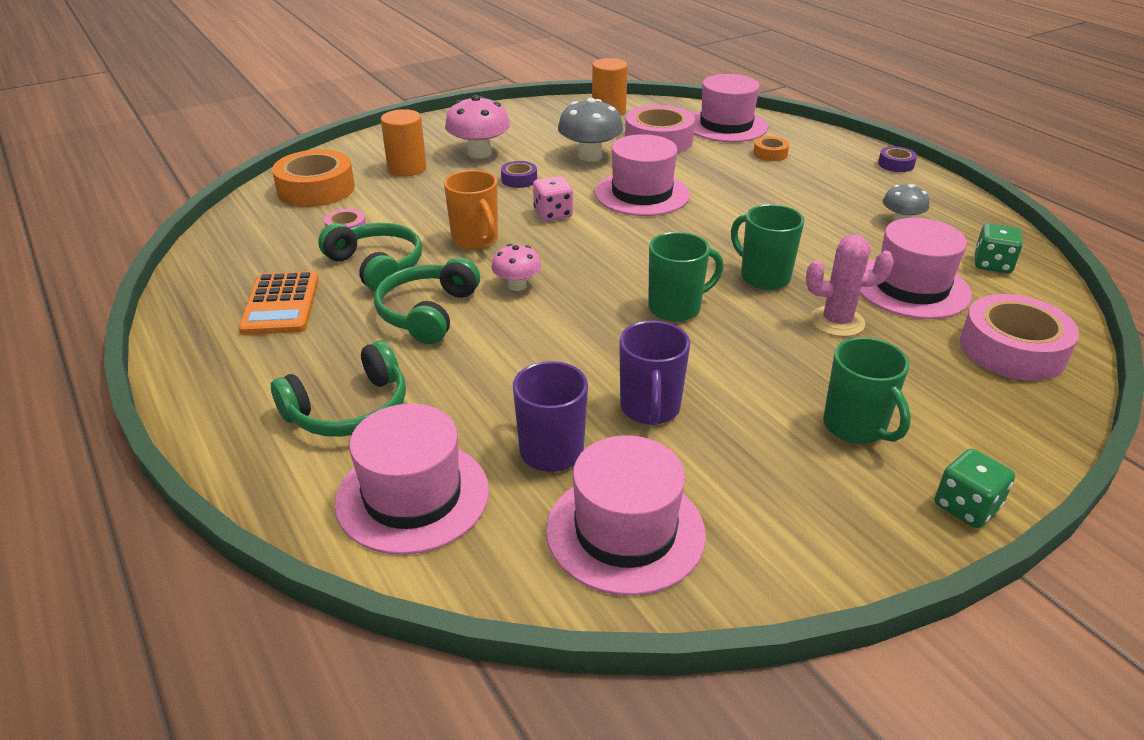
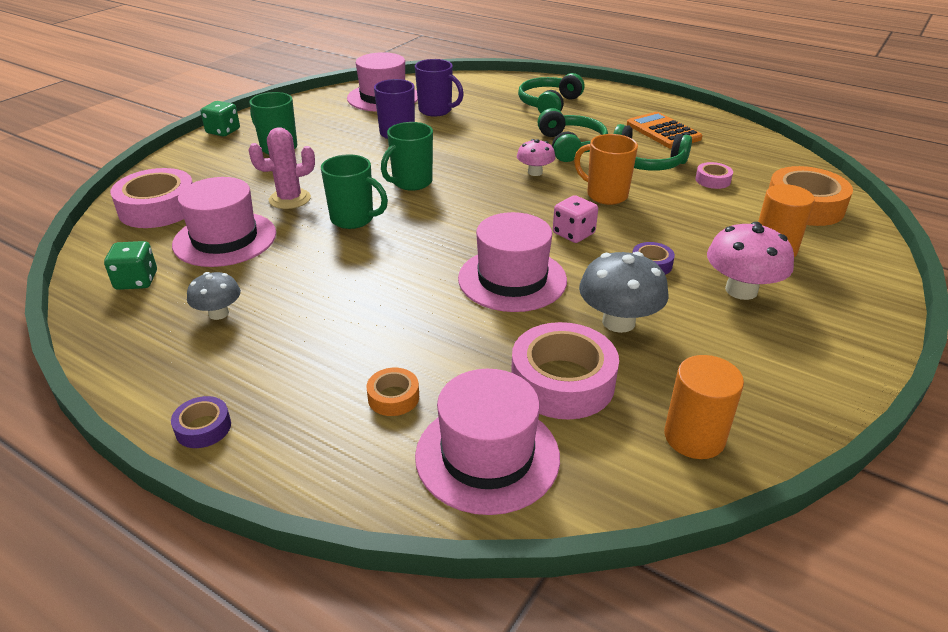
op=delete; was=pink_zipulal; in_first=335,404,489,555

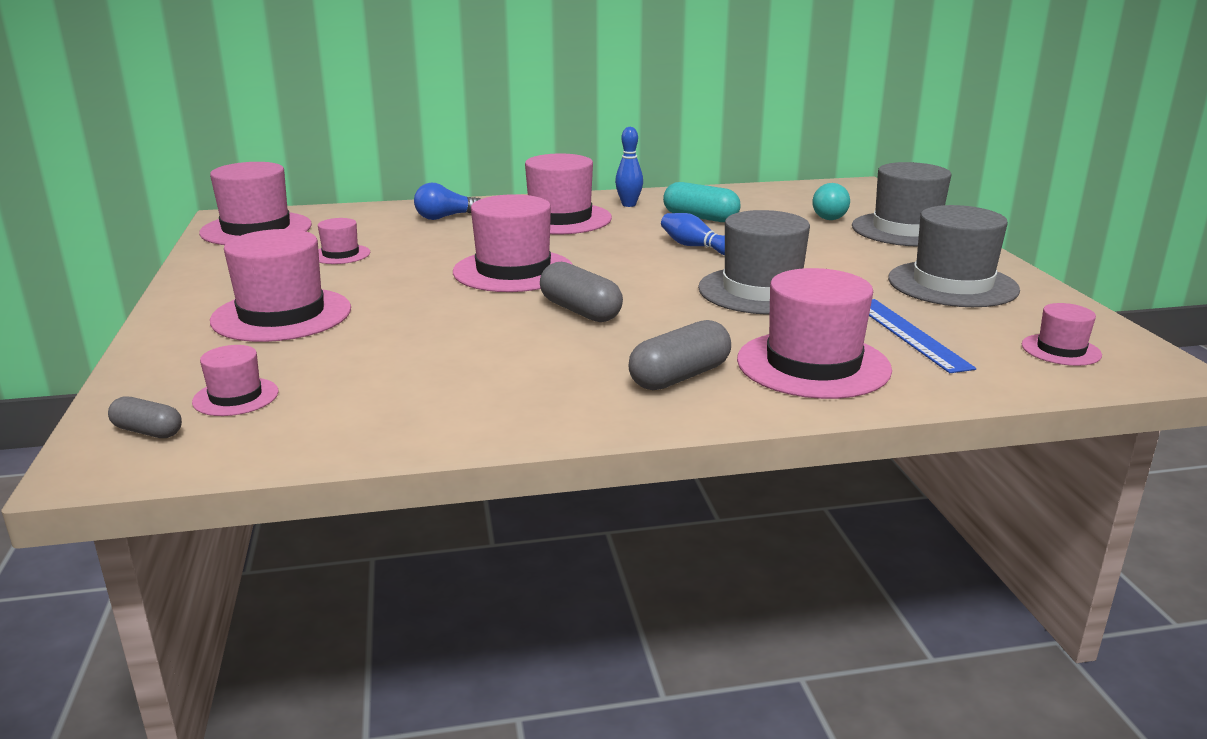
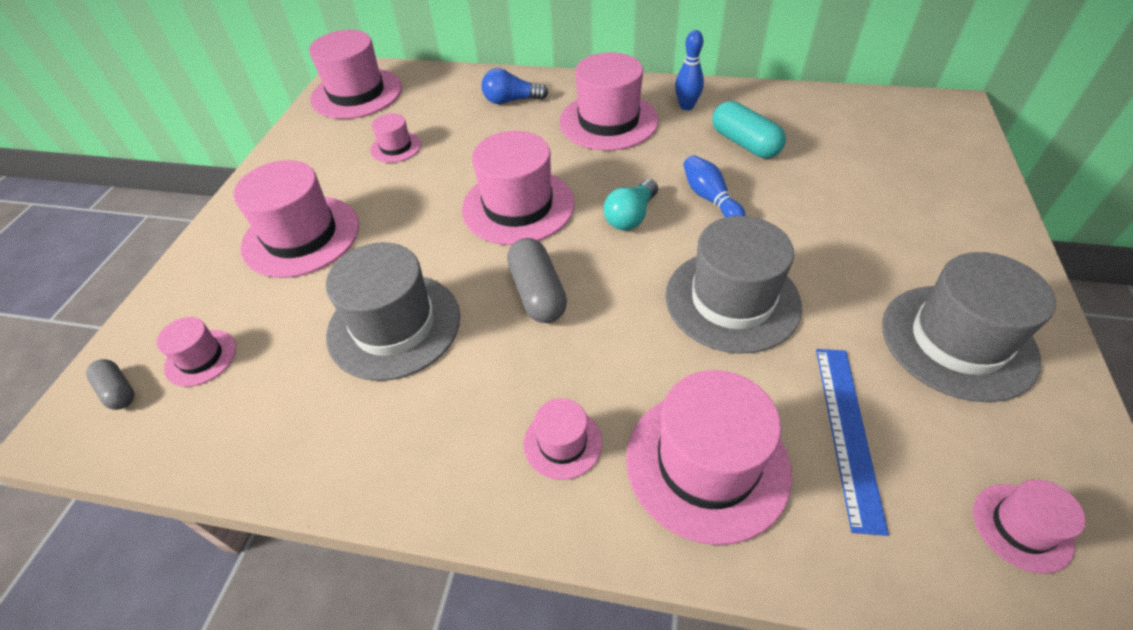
op=move; was=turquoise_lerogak; in_first=812,183,850,220; in_second=604,179,658,230
op=move; was=grey_zipulal; in_first=852,162,952,247; in_second=326,242,460,381
op=replace; was=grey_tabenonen; now=pink_zipulal; in_first=628,320,731,390; in_second=523,398,602,480

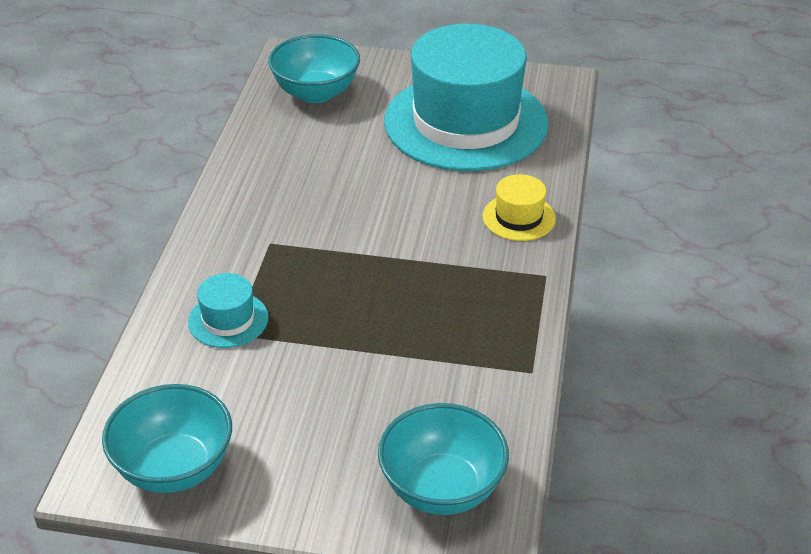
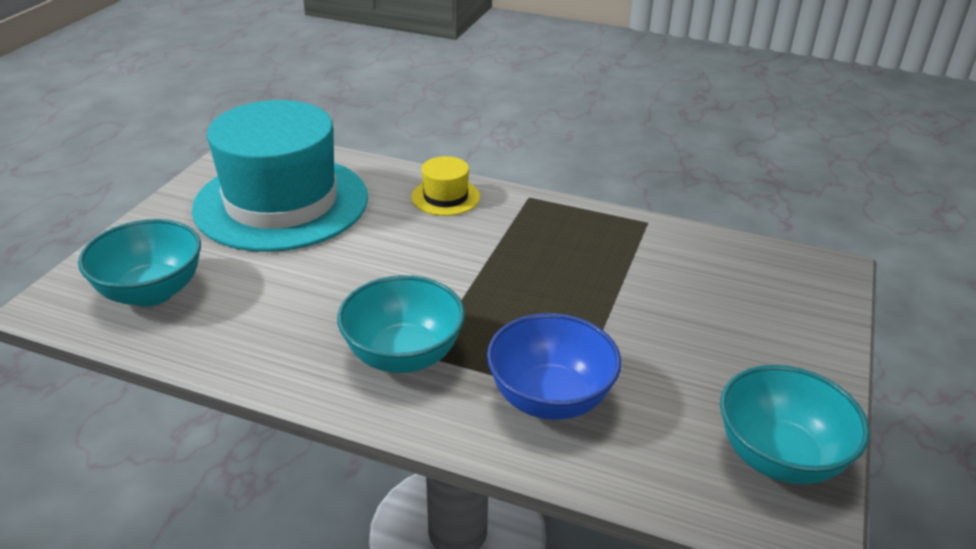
op=move; was=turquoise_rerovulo; in_first=378,403,509,515; in_second=337,275,465,373
op=replace; was=turquoise_zipulal; now=blue_rerovulo; in_first=188,273,269,348; in_second=487,313,622,420

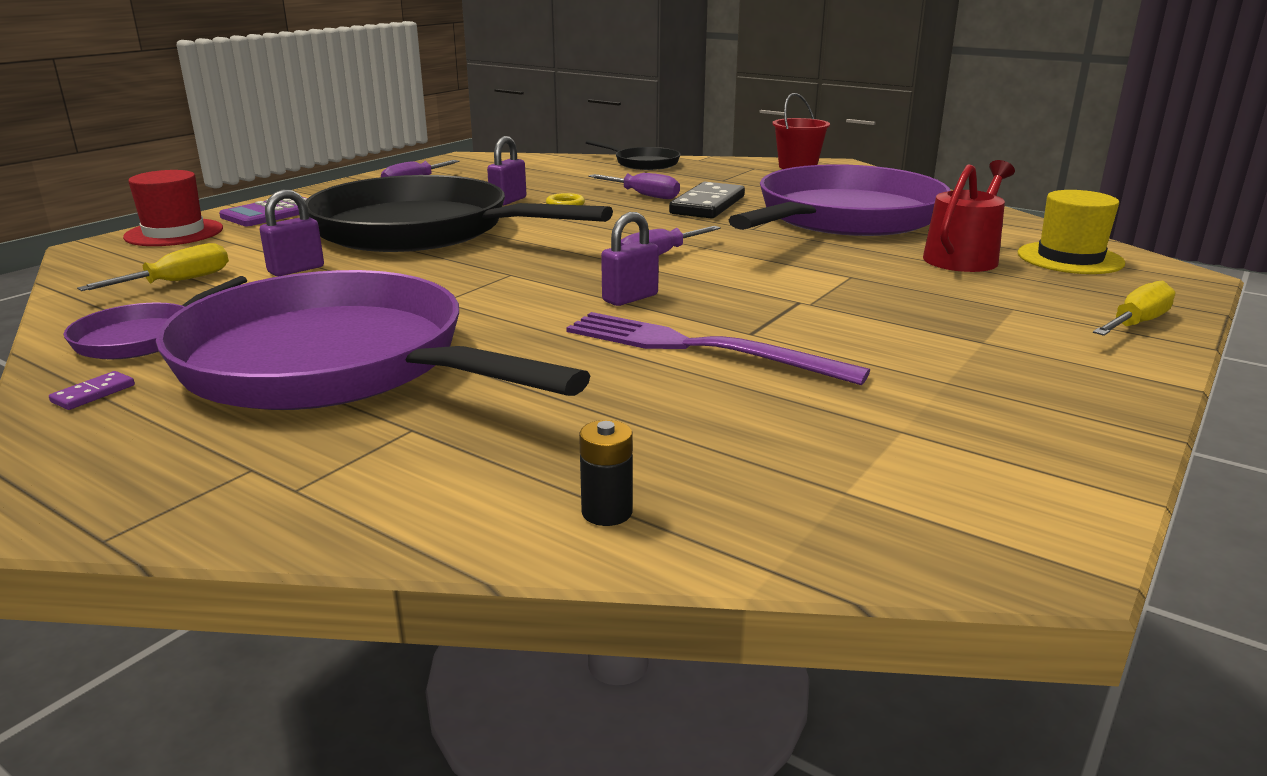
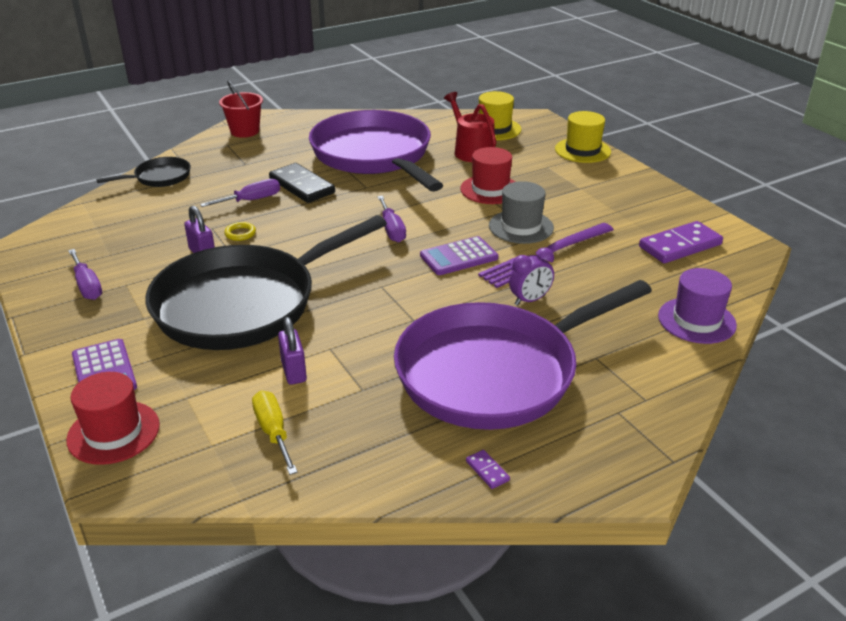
op=delete; was=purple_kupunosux; in_first=64,276,247,359
op=insert; now=red_zipulal; in_second=460,147,515,204
op=insert; now=grey_zipulal; in_second=489,181,554,244
op=insert; now=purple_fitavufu; in_second=509,248,554,306
op=insert; now=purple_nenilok; in_second=639,221,723,263
op=replace; was=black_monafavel; now=purple_zipulal; in_first=579,420,633,526; in_second=658,268,737,344
op=replace; was=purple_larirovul; now=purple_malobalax; in_first=601,212,659,306; in_second=420,236,498,275
op=replace; was=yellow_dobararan; now=yellow_zipulal; in_first=1093,281,1176,336; in_second=555,111,611,163

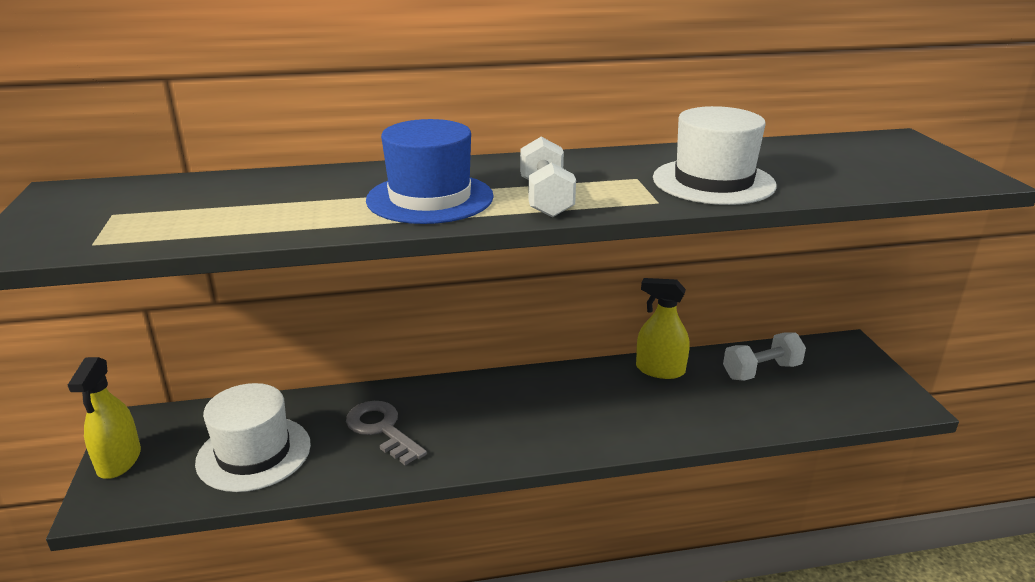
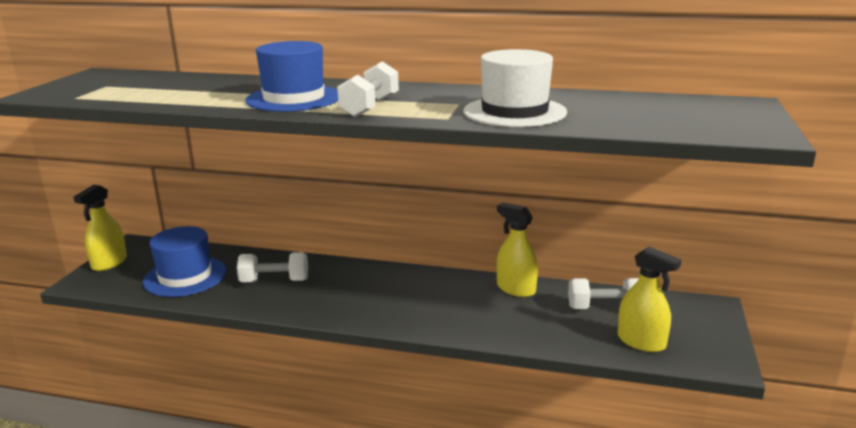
op=insert; now=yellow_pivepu; in_second=618,247,681,352
op=replace; was=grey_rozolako; now=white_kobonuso; in_first=346,401,427,465; in_second=237,252,308,282
op=recolor; was=white_zipulal; now=blue_zipulal; in_first=195,383,311,492; in_second=143,226,226,297

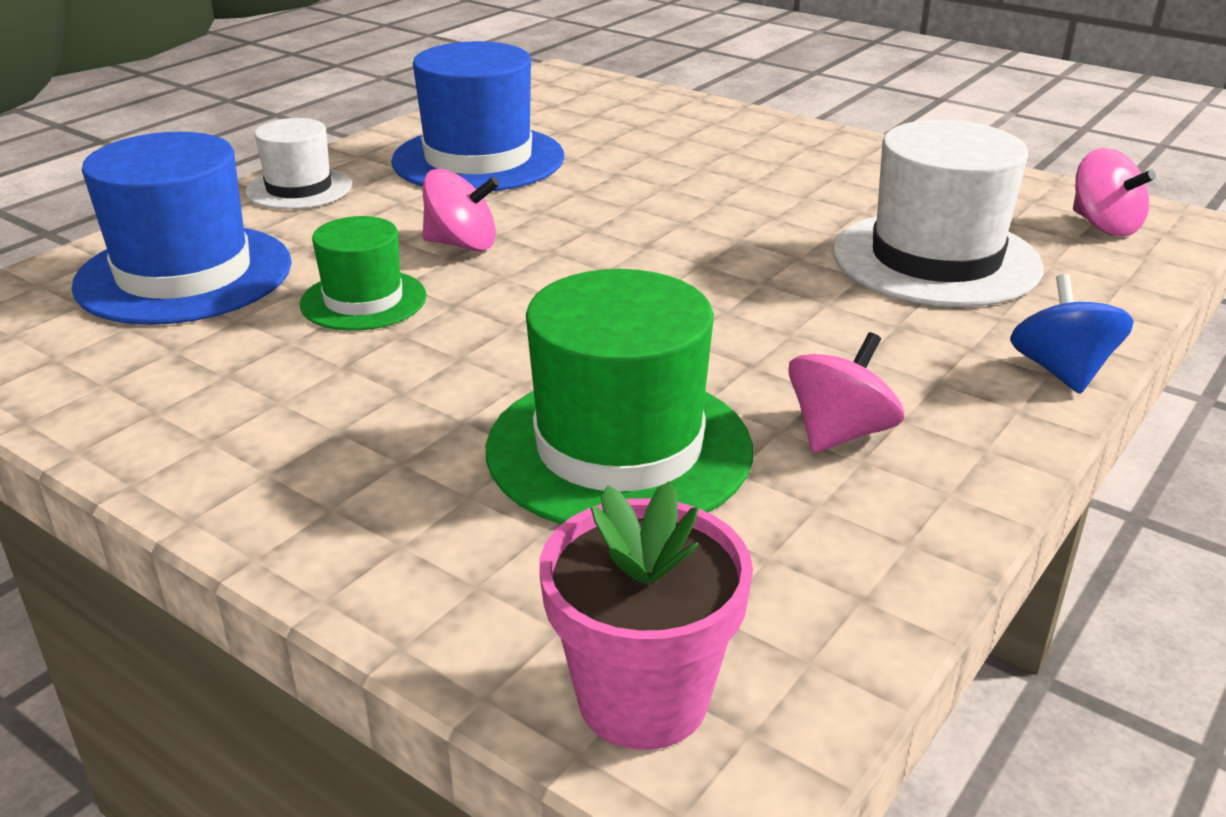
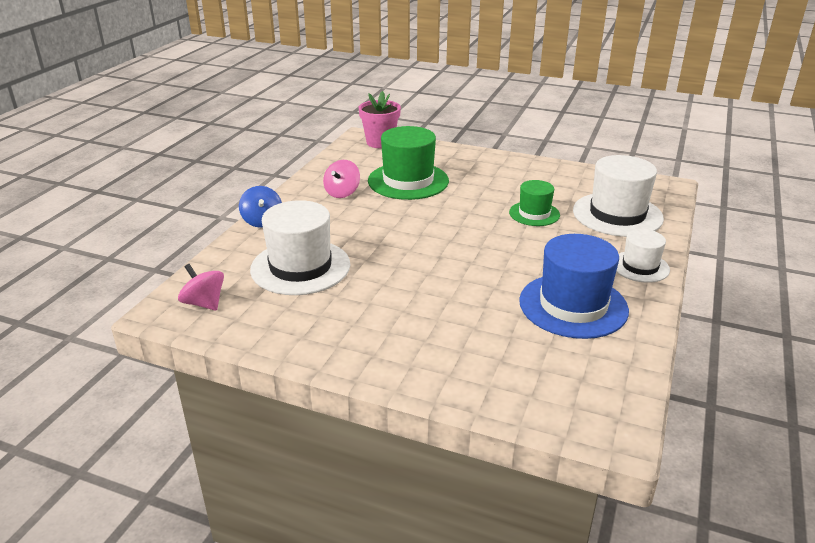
op=delete; was=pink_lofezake; in_first=422,169,499,251
op=recolor; was=blue_zipulal; now=white_zipulal; in_first=71,132,292,325; in_second=573,155,664,237

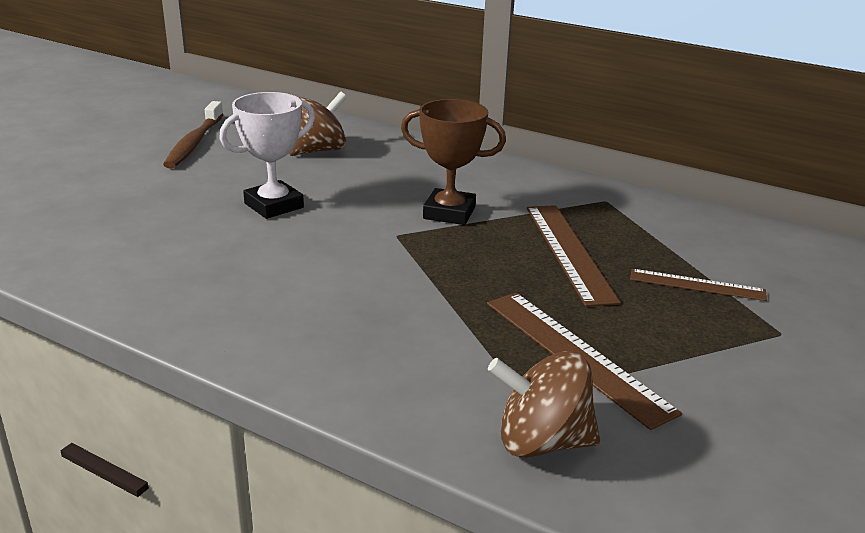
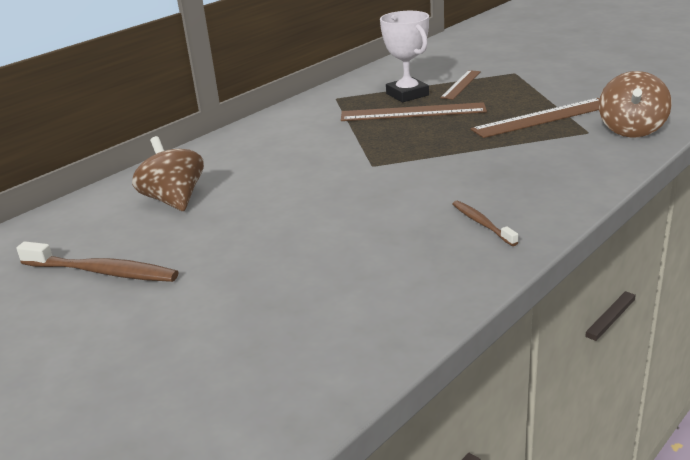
op=delete; was=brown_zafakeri; in_first=401,99,506,225
op=insert; now=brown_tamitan; in_second=452,201,518,246
op=move; was=white_zafakeri; in_first=219,92,315,219; in_second=380,11,429,102

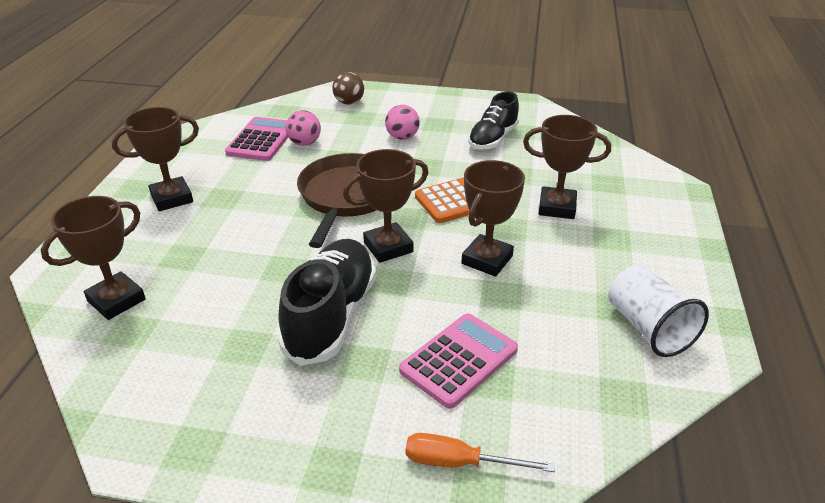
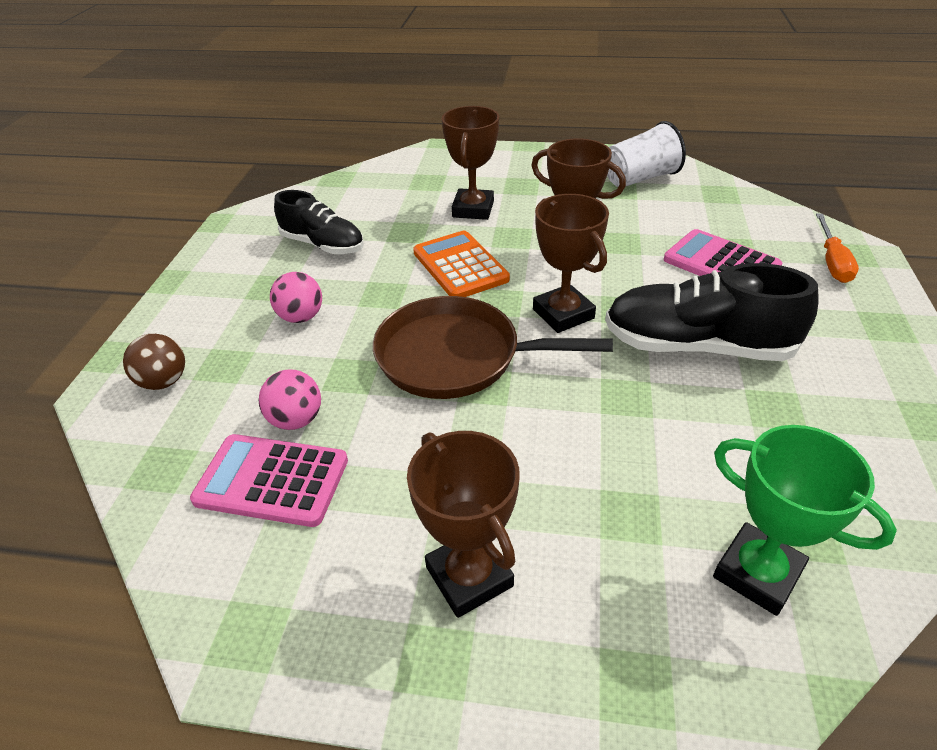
op=recolor; was=brown_zafakeri; now=green_zafakeri; in_first=41,196,146,320; in_second=713,425,897,616

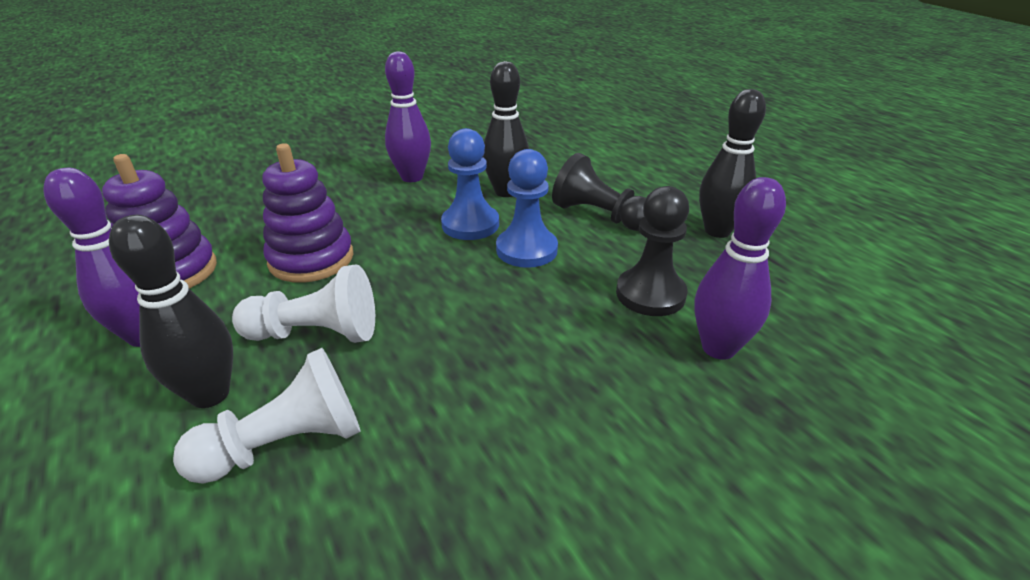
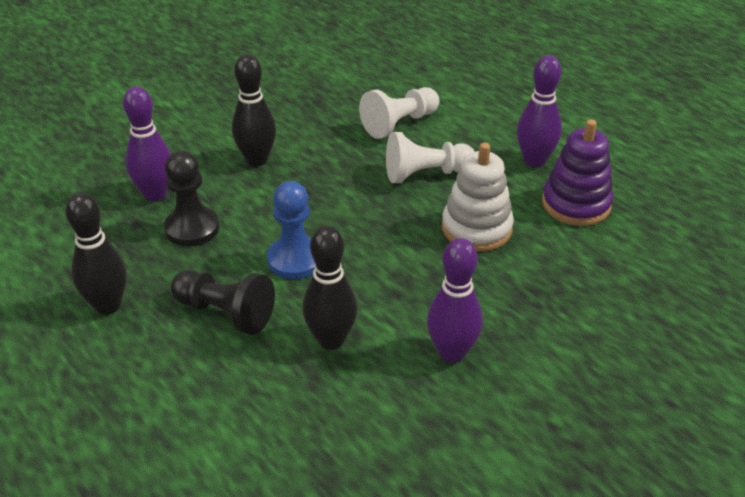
op=delete; was=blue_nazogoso; in_first=441,128,499,240
op=move; was=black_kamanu; in_first=109,215,233,408; in_second=232,54,276,166
op=recolor; was=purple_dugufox; now=white_dugufox; in_first=262,143,353,283; in_second=442,143,514,252

